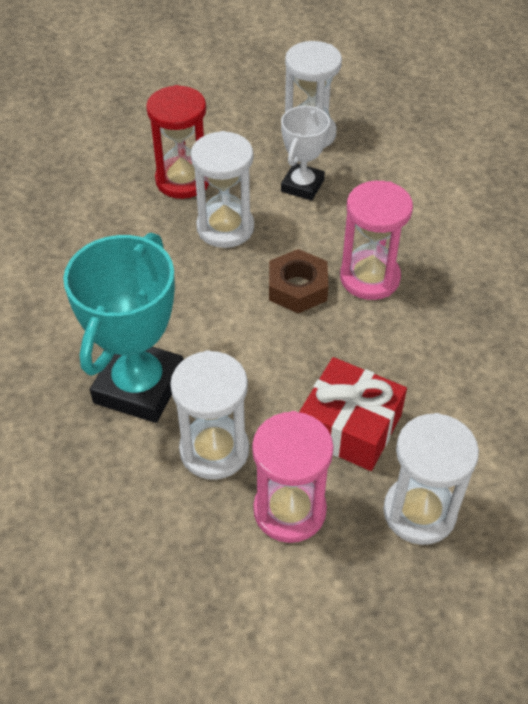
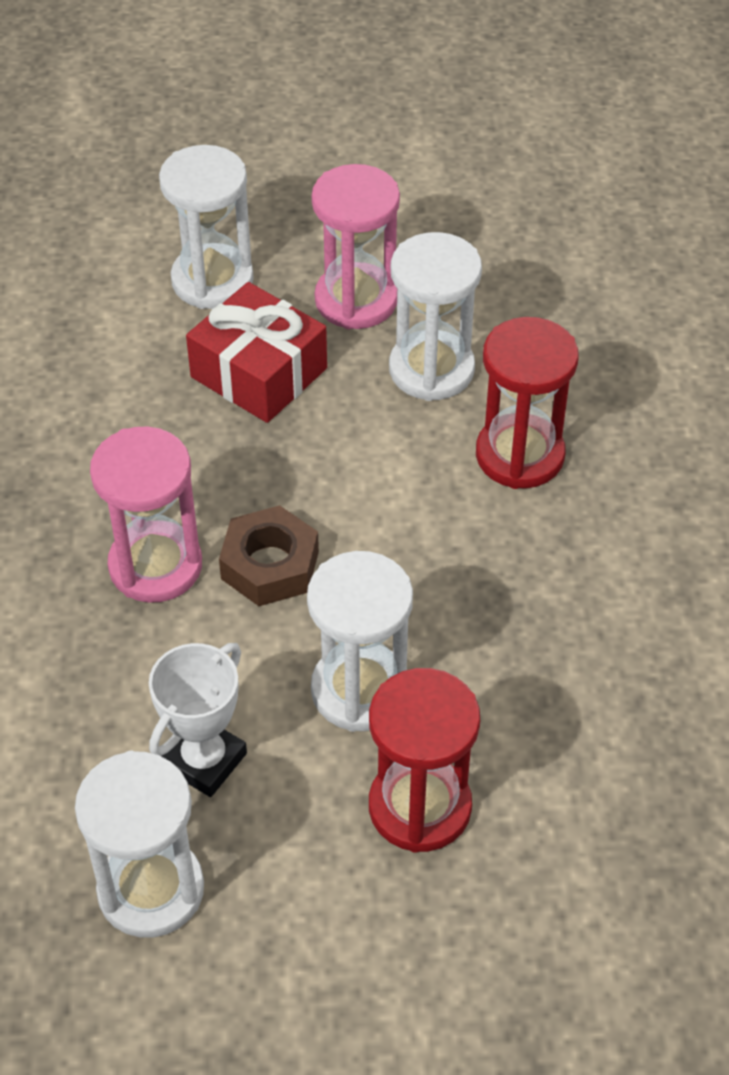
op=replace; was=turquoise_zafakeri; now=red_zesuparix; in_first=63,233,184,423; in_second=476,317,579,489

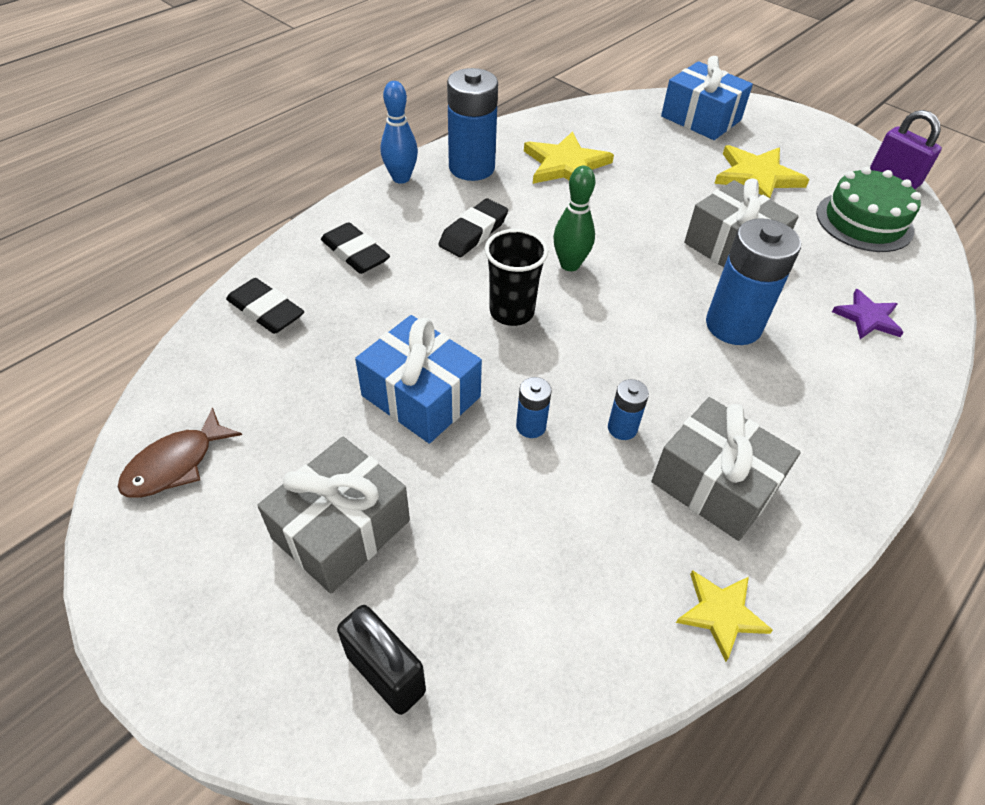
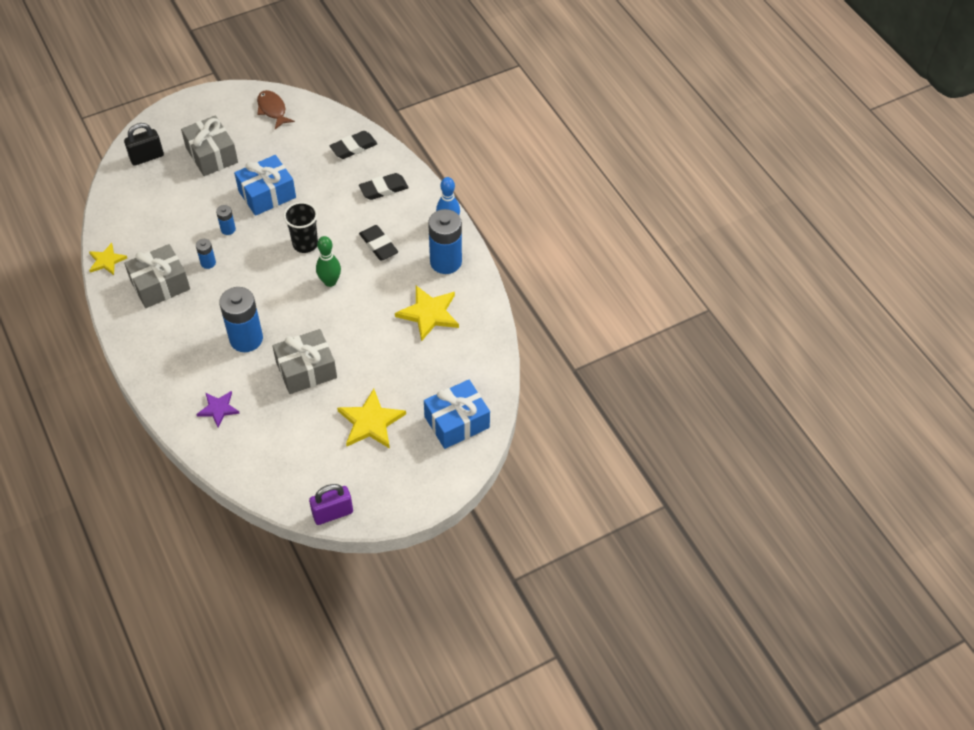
op=delete; was=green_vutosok; in_first=816,167,921,252

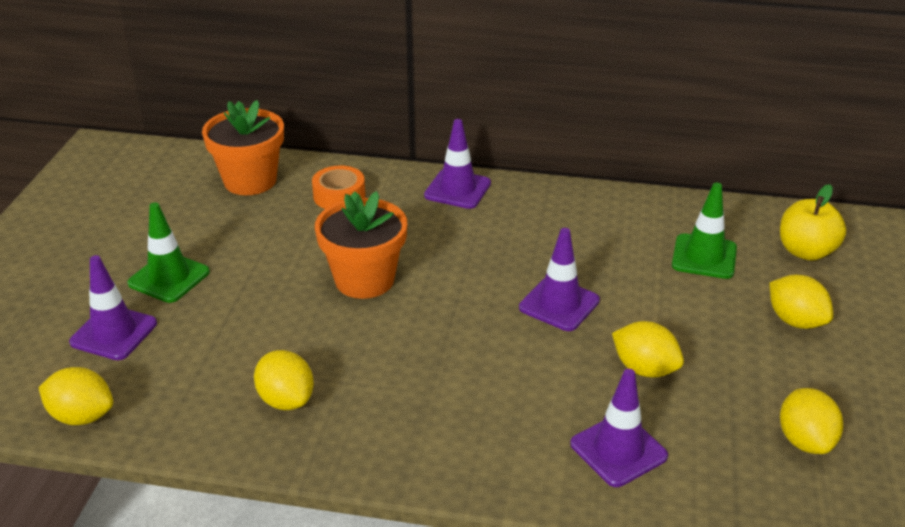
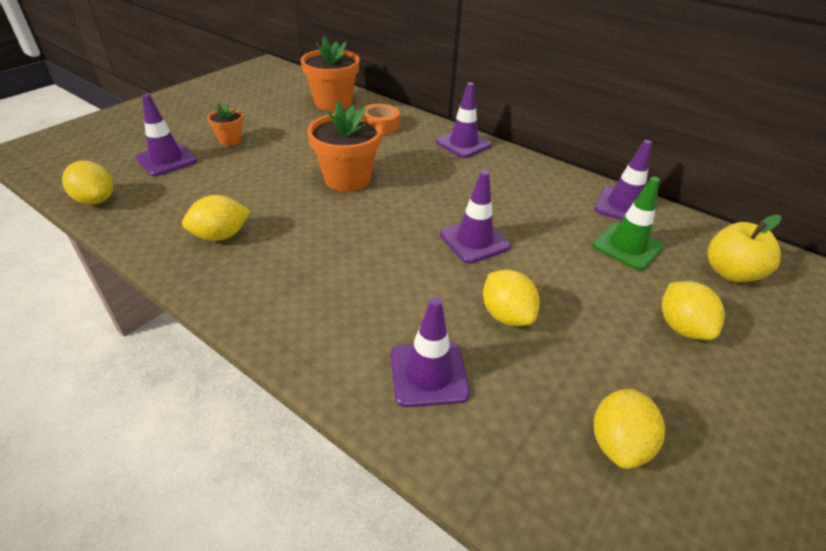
op=insert; now=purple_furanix; in_second=594,140,652,220
op=replace; was=green_furanix; now=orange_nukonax; in_first=127,202,210,303; in_second=207,103,244,146
op=rotate; was=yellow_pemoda; in_first=254,350,314,410; in_second=182,195,250,241; clockwise=75

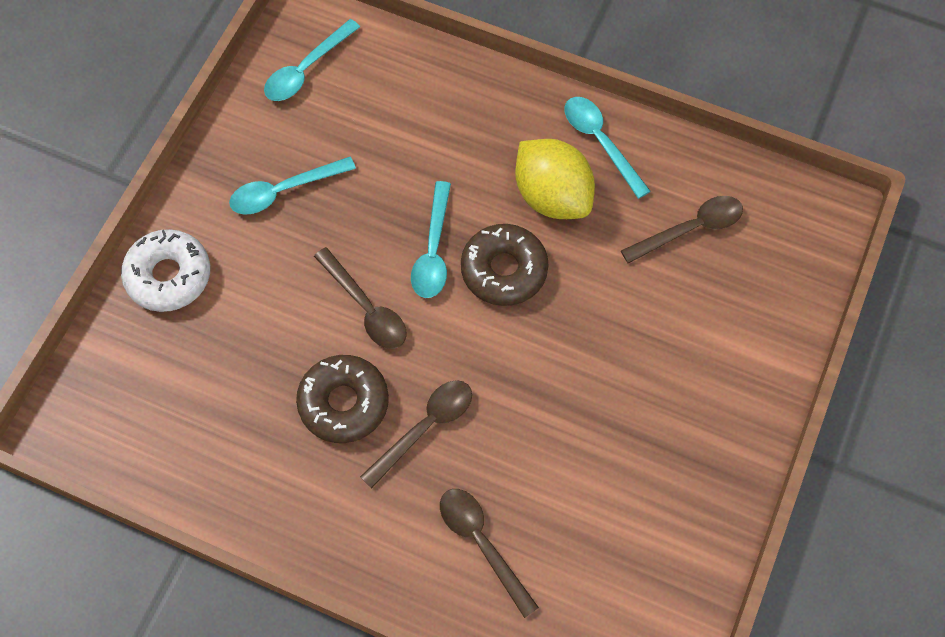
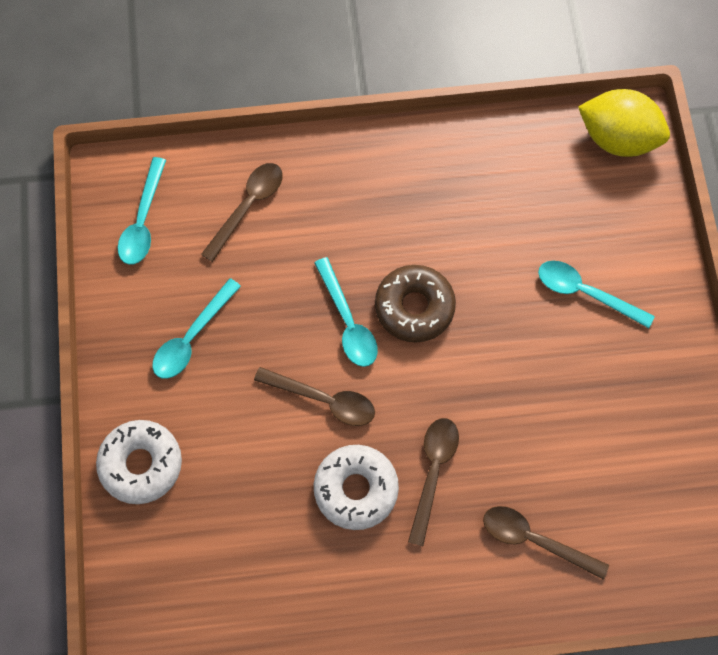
op=move; was=yellow_pemoda; in_first=515,139,595,219; in_second=578,89,670,157
op=move; was=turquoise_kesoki; in_first=564,97,650,199; in_second=538,261,655,328
op=move; was=brown_kesoki; in_first=621,196,743,264; in_second=201,163,283,262
op=recolor; was=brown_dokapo; now=white_dokapo; in_first=296,355,389,443; in_second=314,445,399,530

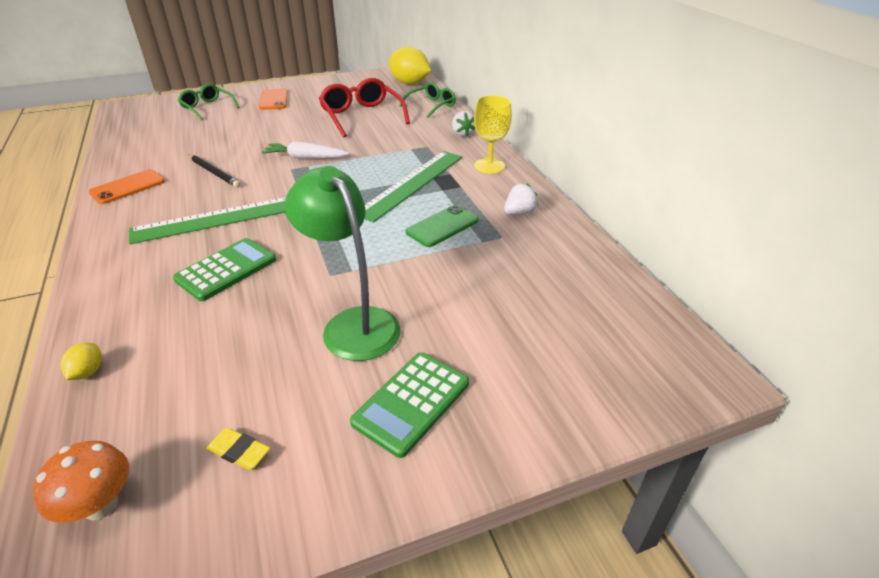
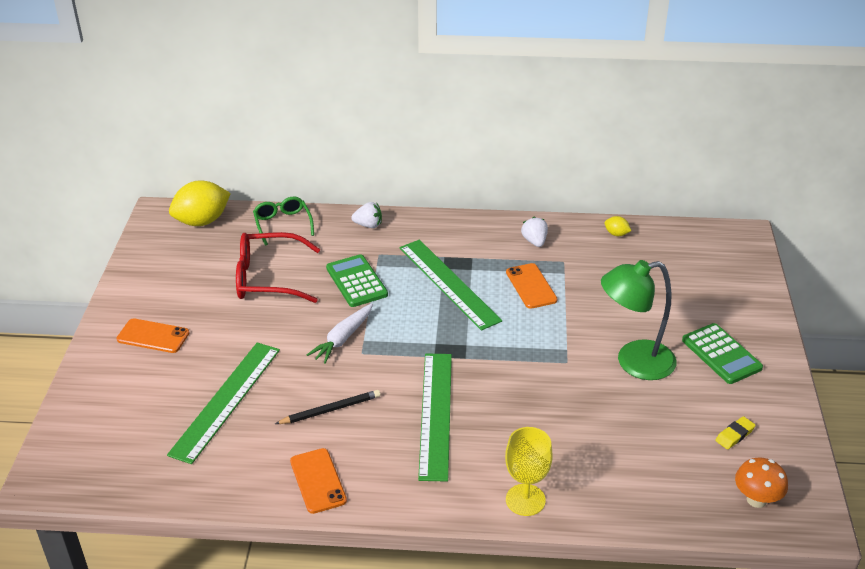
op=delete; was=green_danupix; in_first=178,84,240,120
op=insert; now=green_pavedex; in_second=167,342,280,464
op=move; was=yellow_pemoda; in_first=61,343,102,380; in_second=604,216,631,236
op=move; was=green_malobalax; in_first=173,238,276,301; in_second=326,254,388,307
op=move; was=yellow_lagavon; in_first=474,95,512,174; in_second=505,427,553,516
op=recolor; was=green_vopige; now=orange_vopige; in_first=405,205,479,247; in_second=506,263,557,309

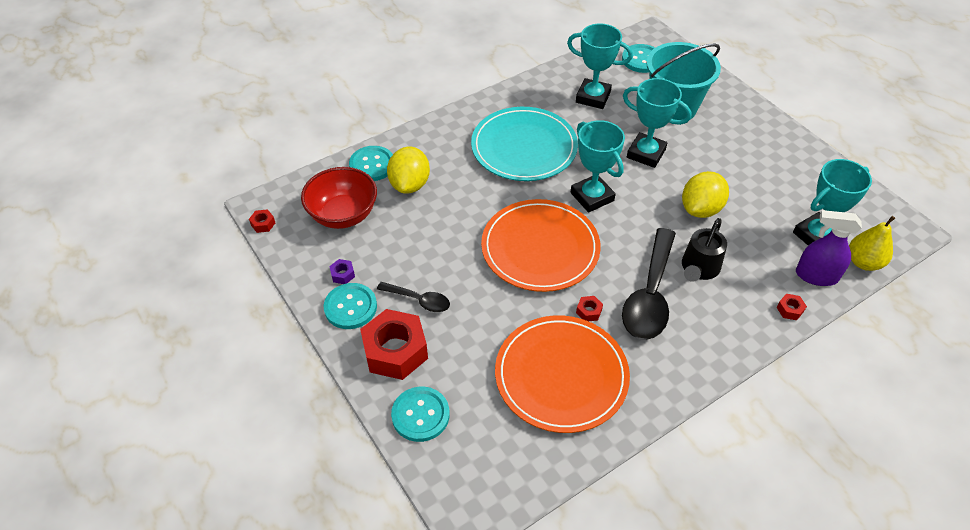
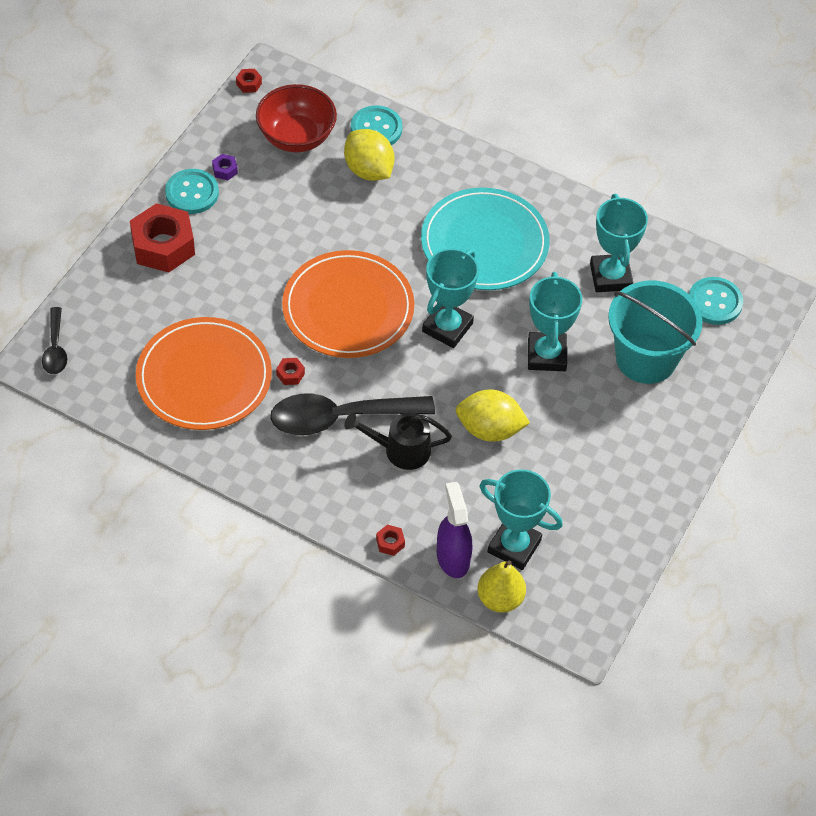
op=delete; was=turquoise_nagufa; in_first=391,387,450,442
op=move; was=black_kesoki; in_first=377,282,450,312; in_second=42,307,67,374
op=rotate; was=yellow_pemoda; in_first=387,147,430,194; in_second=344,129,395,181; clockwise=75

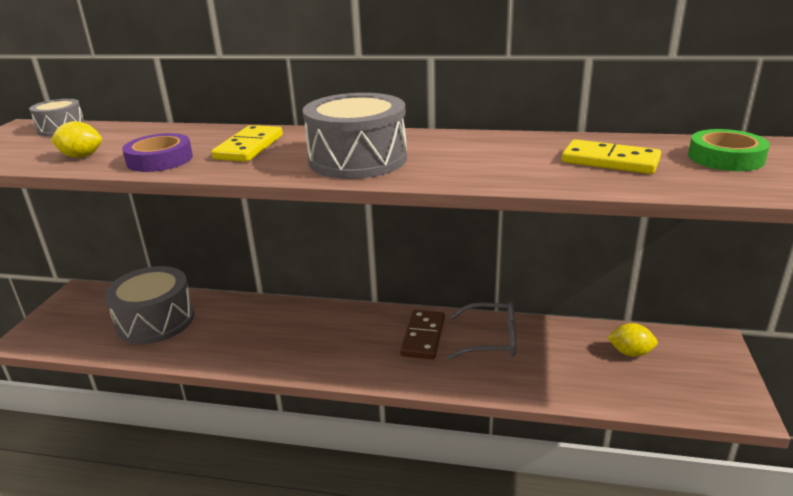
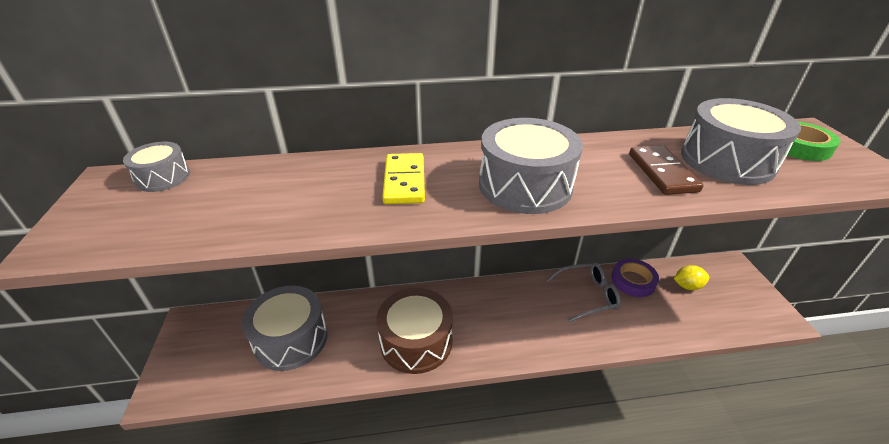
op=delete; was=yellow_pemoda; in_first=51,121,102,158
op=insert; now=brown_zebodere; in_second=376,288,453,374
op=move; was=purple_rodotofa; in_first=122,133,193,172; in_second=611,259,659,297
op=move; was=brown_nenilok; in_first=400,310,445,359; in_second=629,145,703,195
op=replace; was=yellow_nenilok; now=grey_zebodere; in_first=562,139,661,174; in_second=681,98,801,185

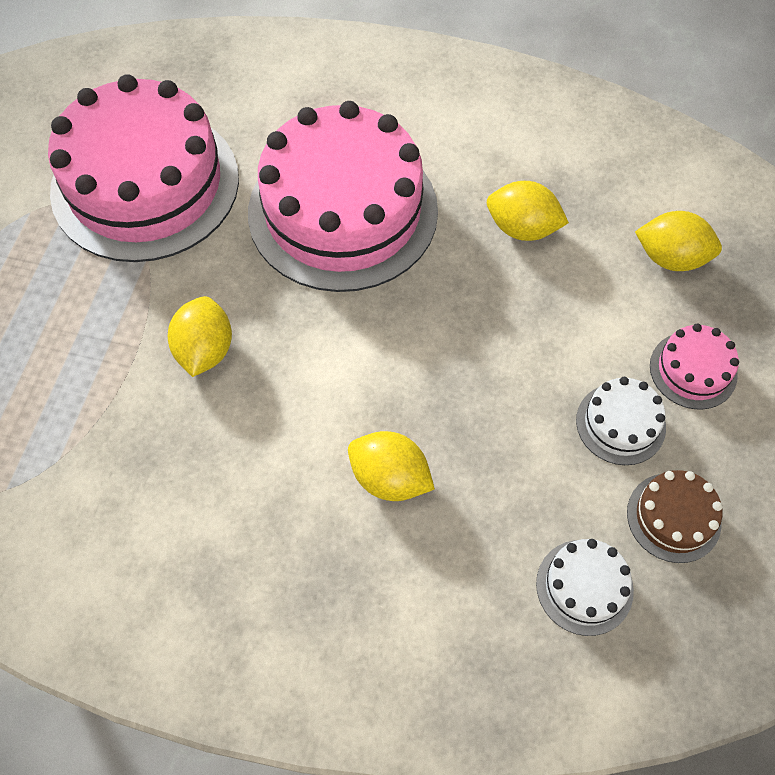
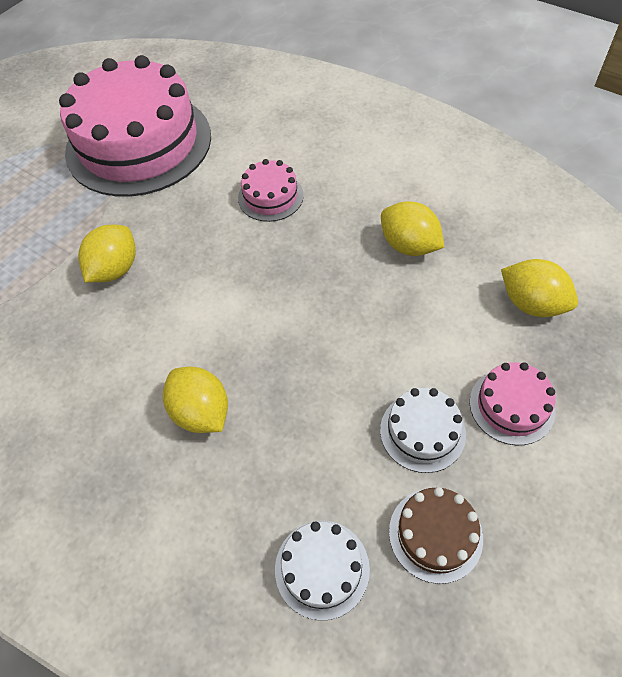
op=resize; was=pink_vutosok; in_first=248,101,438,292; in_second=238,159,304,222; ratio=0.42

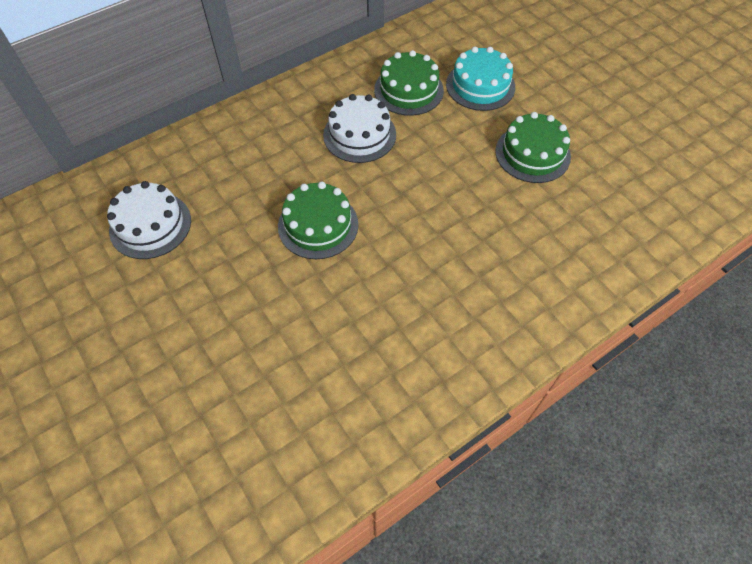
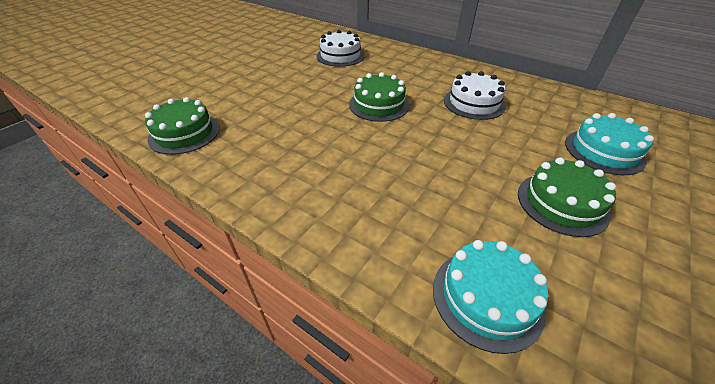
op=insert; now=turquoise_vutosok; in_second=433,240,548,354
op=move; was=green_vutosok; in_first=374,50,444,116; in_second=145,97,220,155

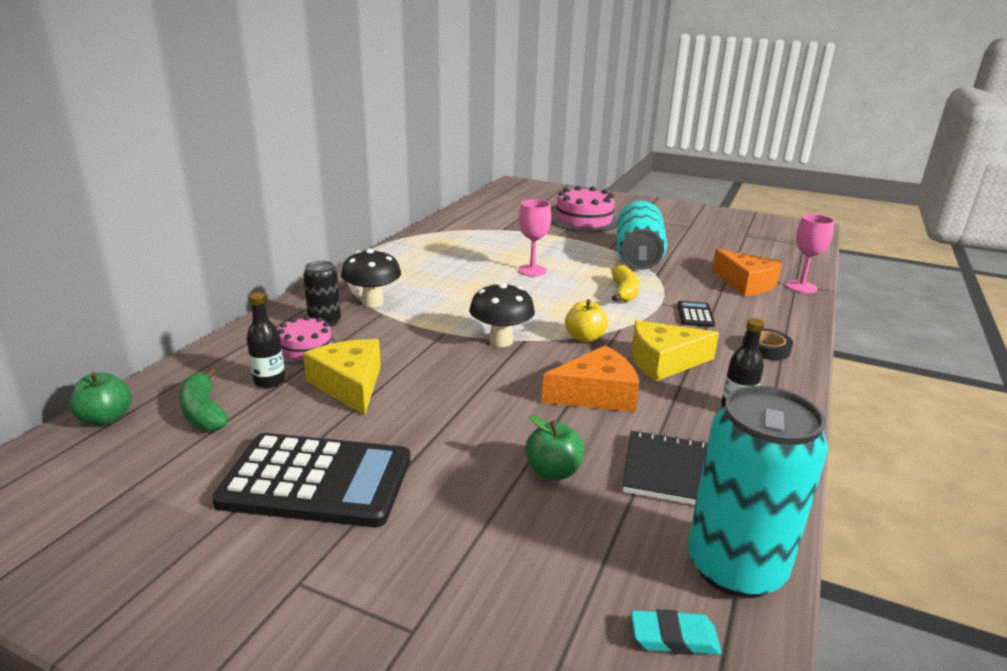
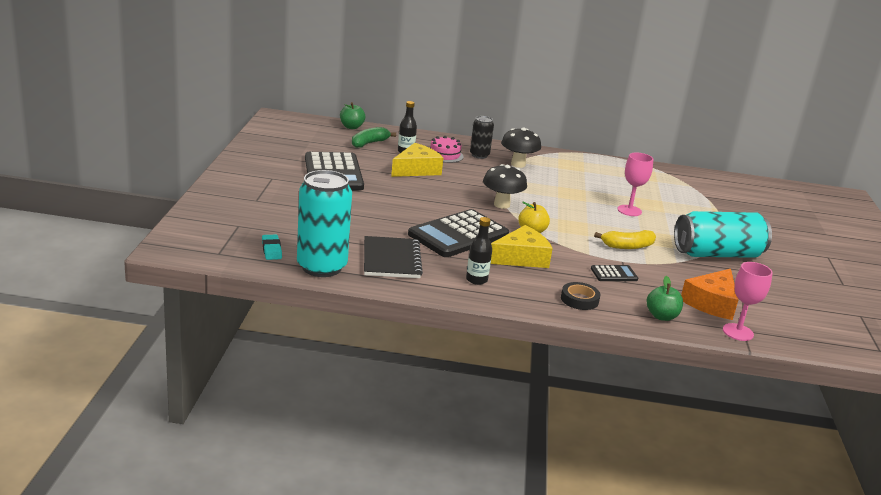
op=delete; was=pink_vutosok; in_first=551,186,617,232
op=move; was=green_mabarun; in_first=525,415,584,480; in_second=647,276,683,321
op=replace; was=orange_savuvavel; now=black_malobalax; in_first=542,345,640,412; in_second=408,209,509,257
op=rotate; was=yellow_savuvavel; in_first=631,320,719,381; in_second=491,225,553,268; clockwise=90

